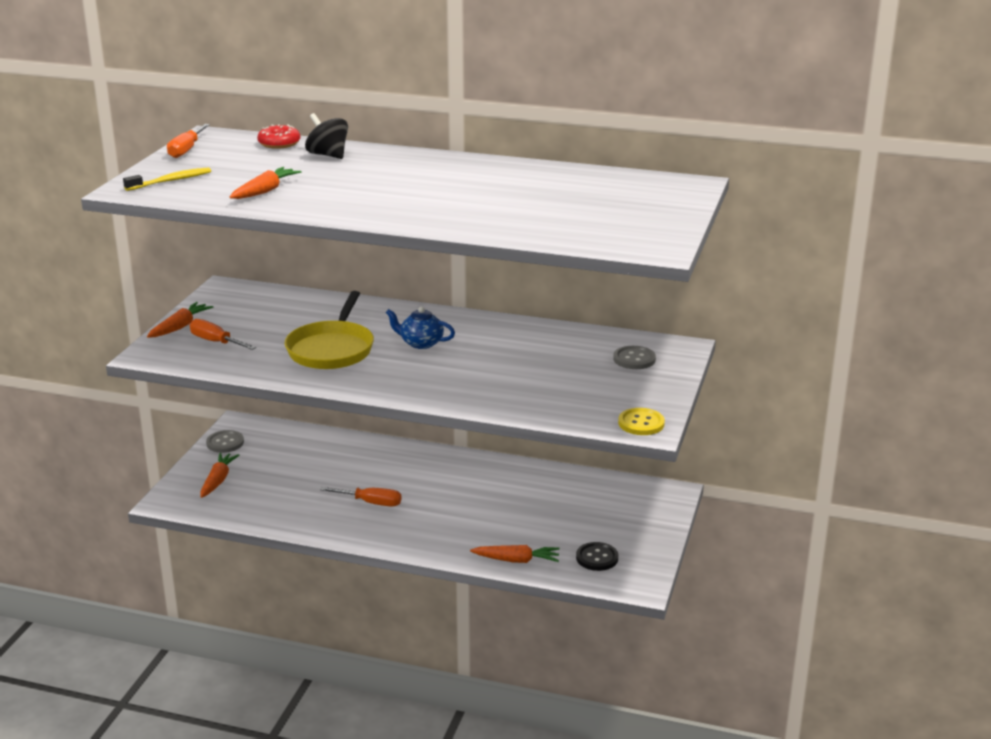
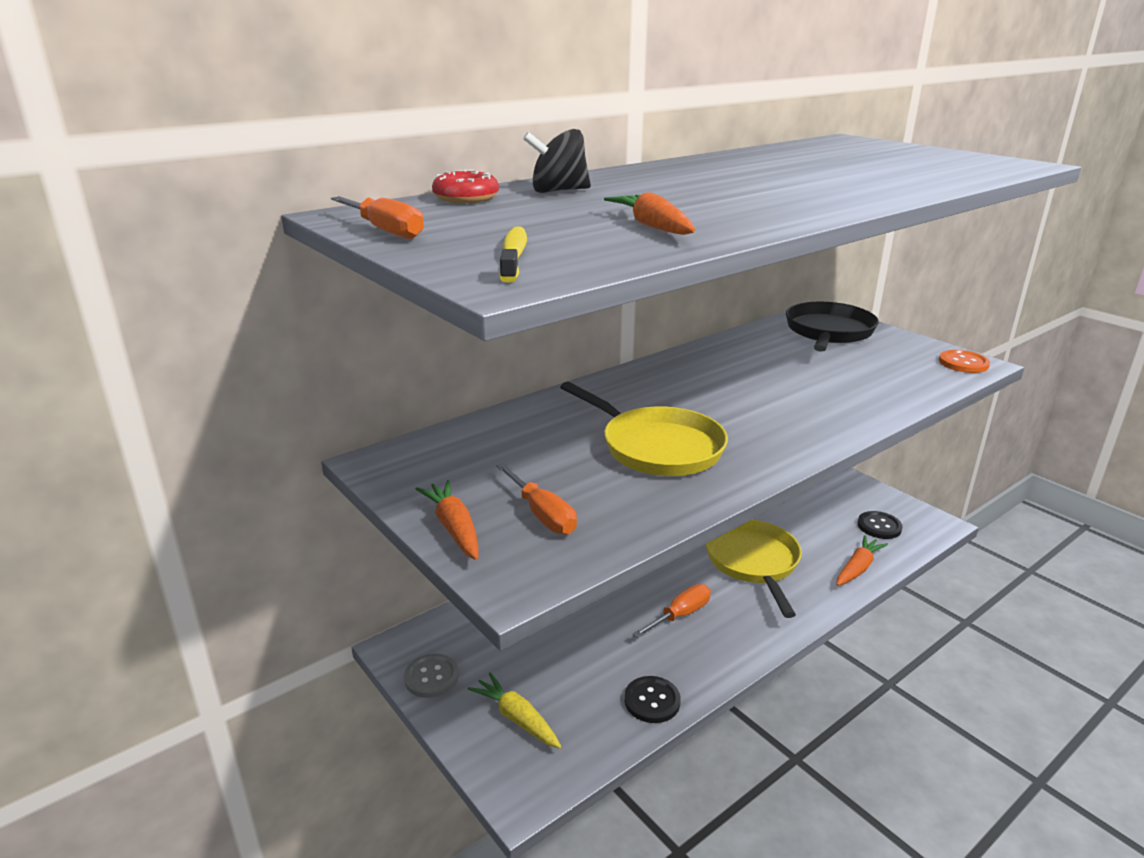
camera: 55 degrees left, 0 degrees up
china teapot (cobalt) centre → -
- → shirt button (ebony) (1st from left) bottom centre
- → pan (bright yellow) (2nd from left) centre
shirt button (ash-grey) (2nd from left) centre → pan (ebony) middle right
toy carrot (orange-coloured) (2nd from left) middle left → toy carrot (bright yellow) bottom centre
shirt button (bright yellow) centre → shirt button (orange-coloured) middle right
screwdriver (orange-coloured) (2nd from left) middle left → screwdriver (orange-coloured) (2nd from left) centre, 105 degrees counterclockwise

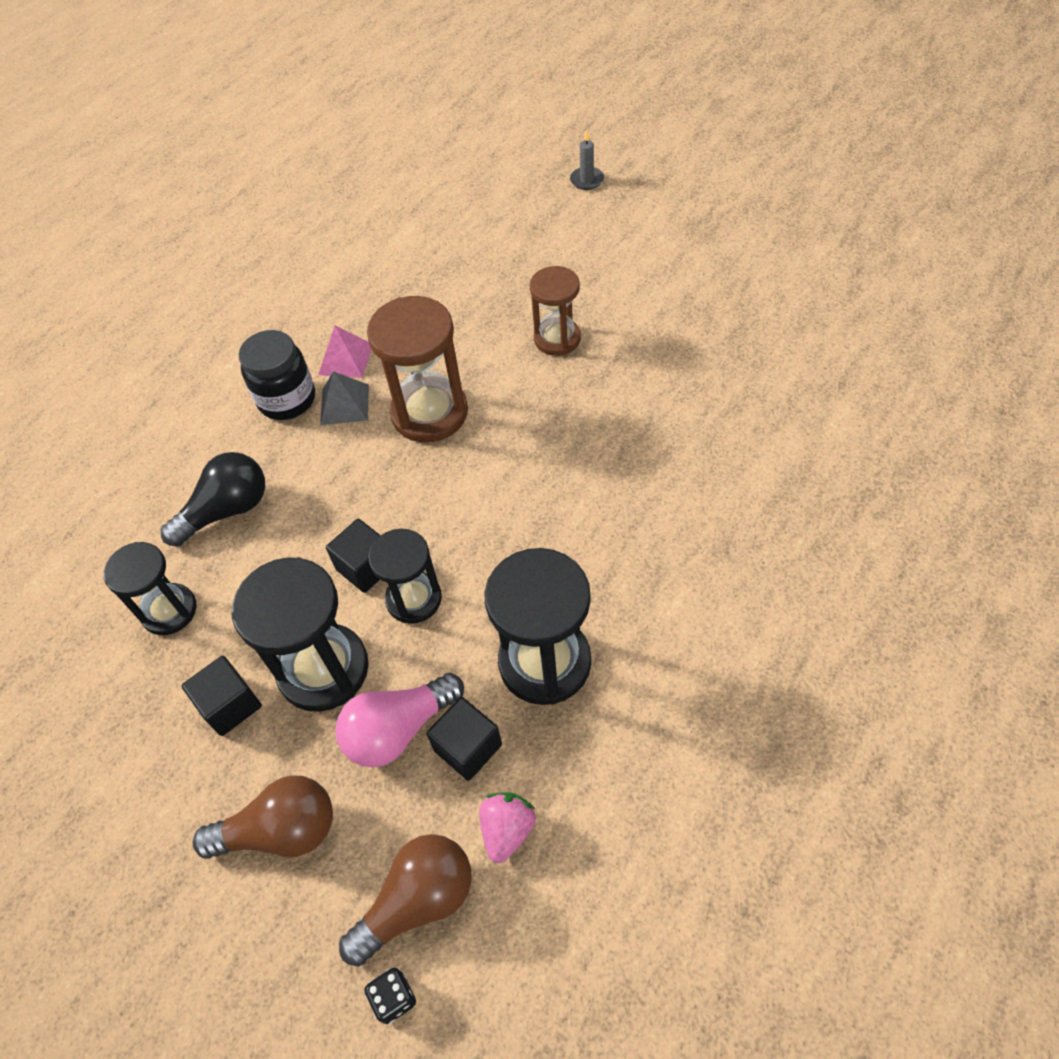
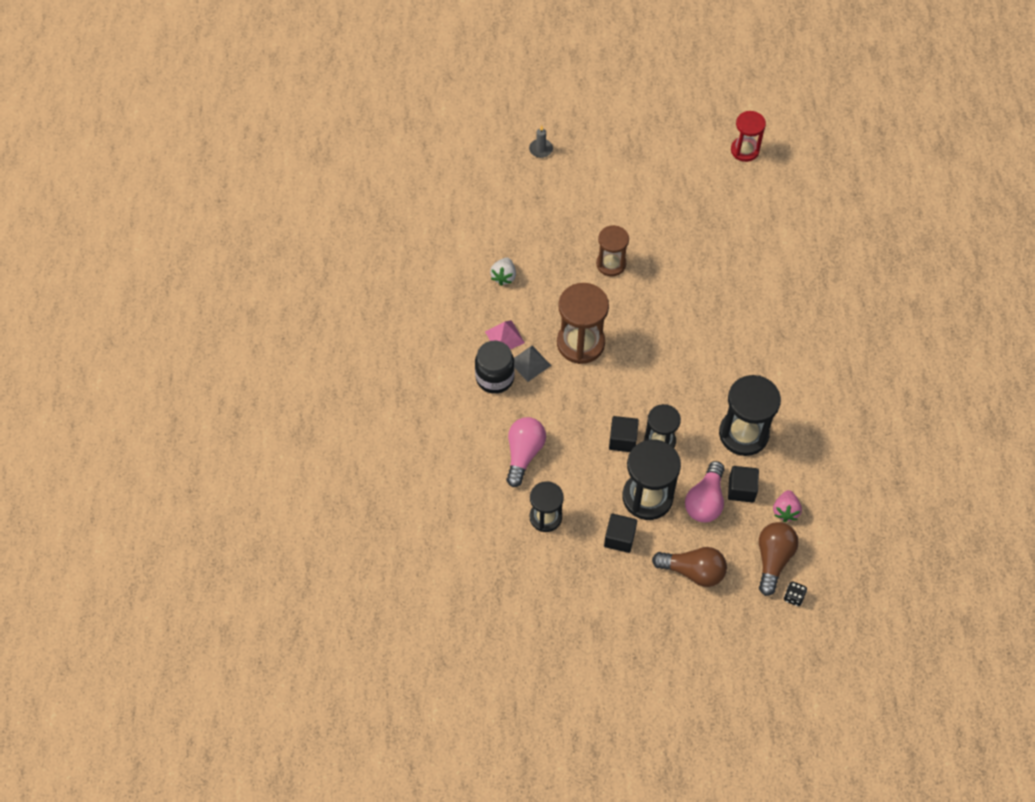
camera: 40 degrees left, 5 degrees up
- → strawberry (snow-white) centre
- → sandglass (red) top right
lightbulb (ebony) middle left → lightbulb (pink) (1st from left) centre
lightbulb (russet) (1st from left) bottom left → lightbulb (russet) (1st from left) bottom centre, 60 degrees clockwise
strawberry (pink) bottom centre → strawberry (pink) middle right, 150 degrees counterclockwise

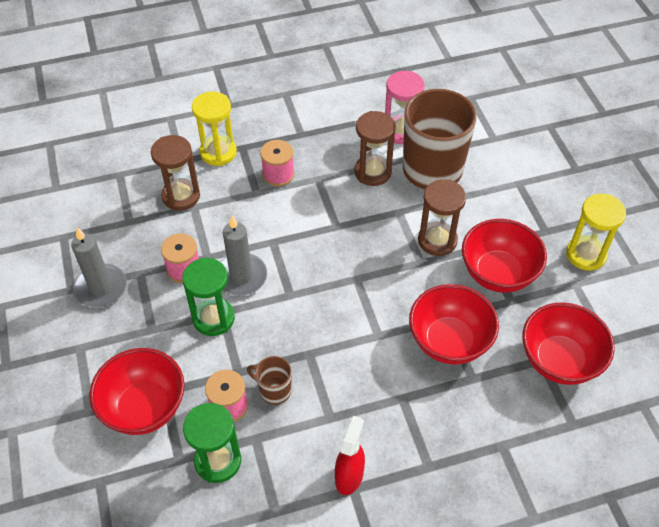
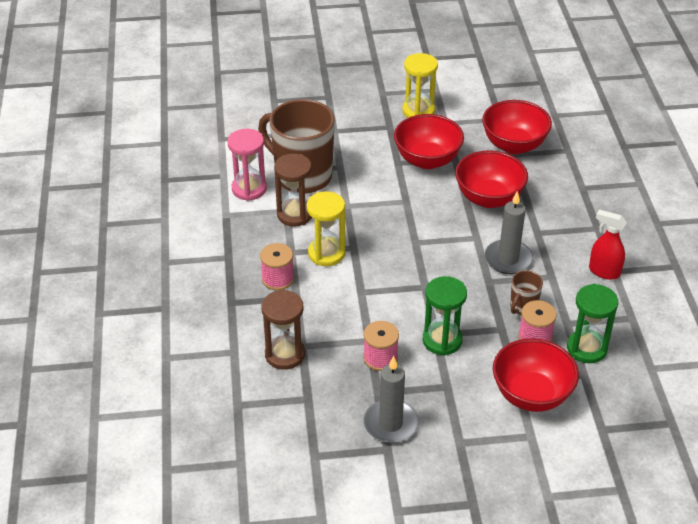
camera: 80 degrees left, 10 degrees down
sandglass (russet) (3rd from left) middle right → -
sandglass (bright yellow) (1st from left) top left → sandglass (bright yellow) (1st from left) centre, move
pillar candle (ash-grey) (2nd from left) centre → pillar candle (ash-grey) (2nd from left) middle right, move

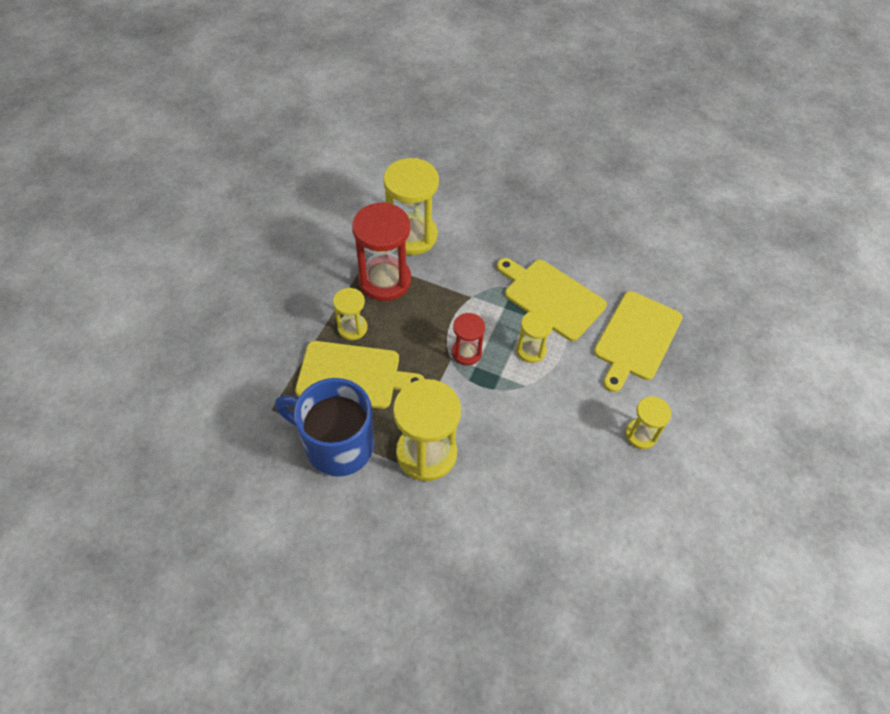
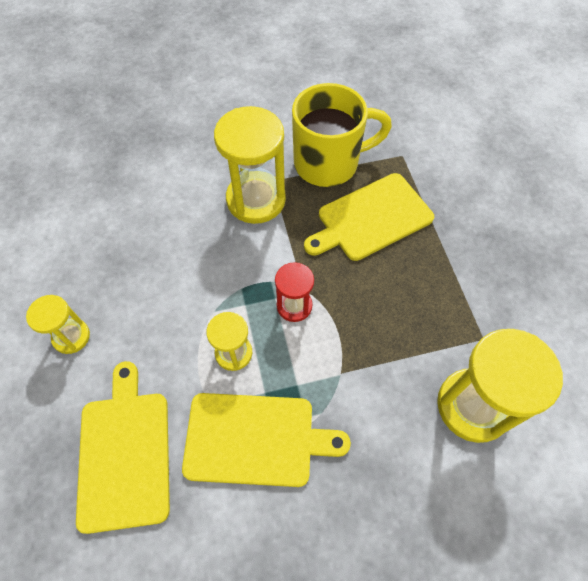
camera: 145 degrees right, 5 degrees up
sandglass (bright yellow) (1st from left) centre → -
sandglass (red) (1st from left) centre → -
mug (cobalt) centre → mug (bright yellow) top centre

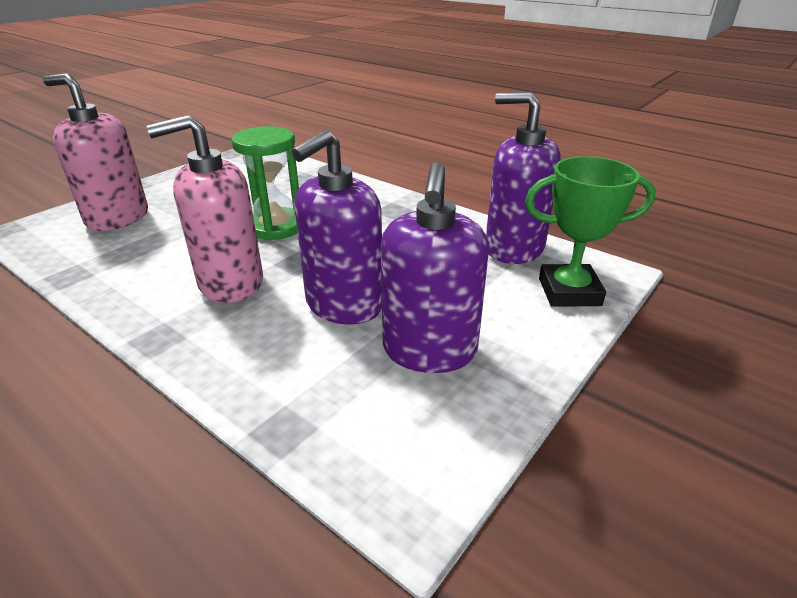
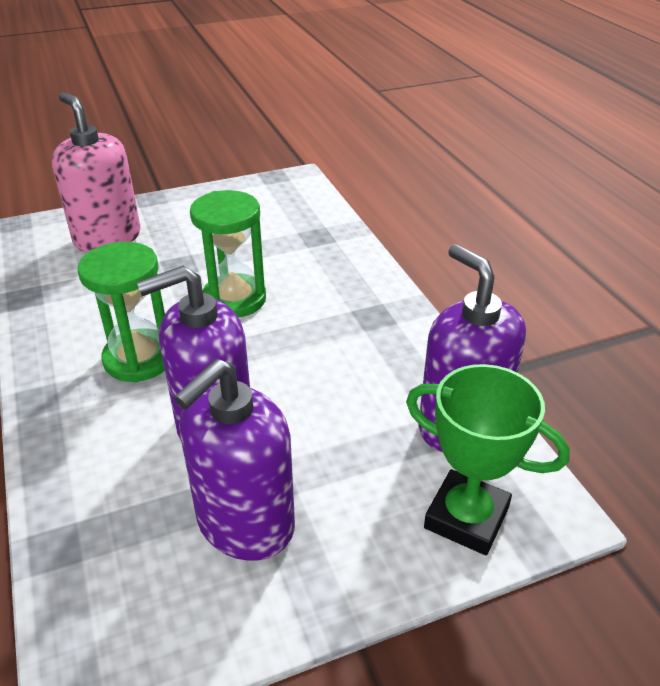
camera: 30 degrees right, 5 degrees up
soap pump (pink) (2nd from left) middle left → sandglass (emerald) (1st from left) middle left

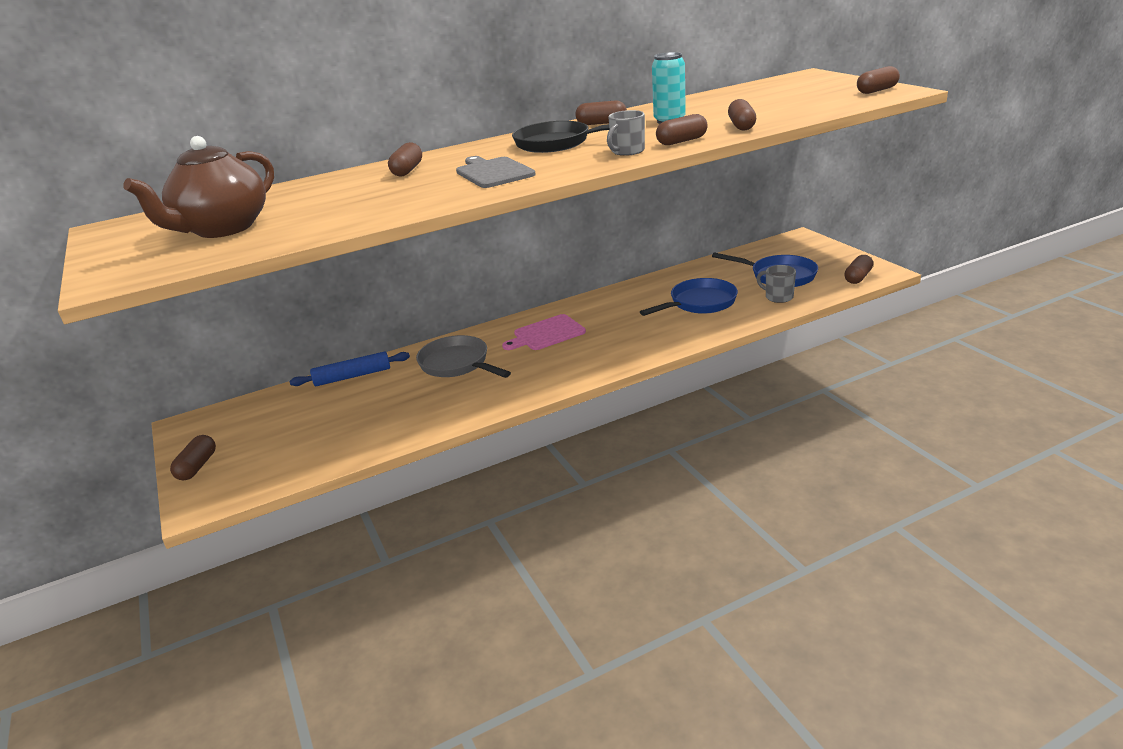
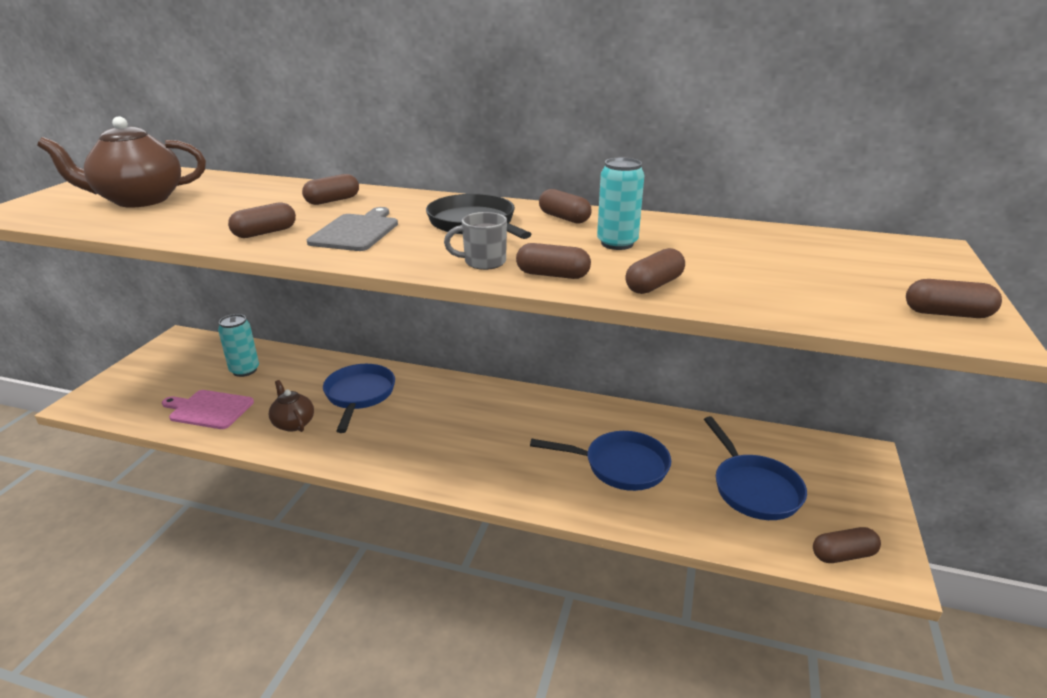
camera: 40 degrees right, 0 degrees up
rolling pin (cobalt) middle left → -
mug (ash-grey) (2nd from left) middle right → -
- → tin (turquoise) (1st from left) middle left
- → china teapot (russet) (2nd from left) middle left
pill shape (russet) (1st from left) middle left → pill shape (russet) (1st from left) top left, move
cutting board (pink) centre → cutting board (pink) middle left, move
pan (ash-grey) centre → pan (cobalt) (1st from left) centre

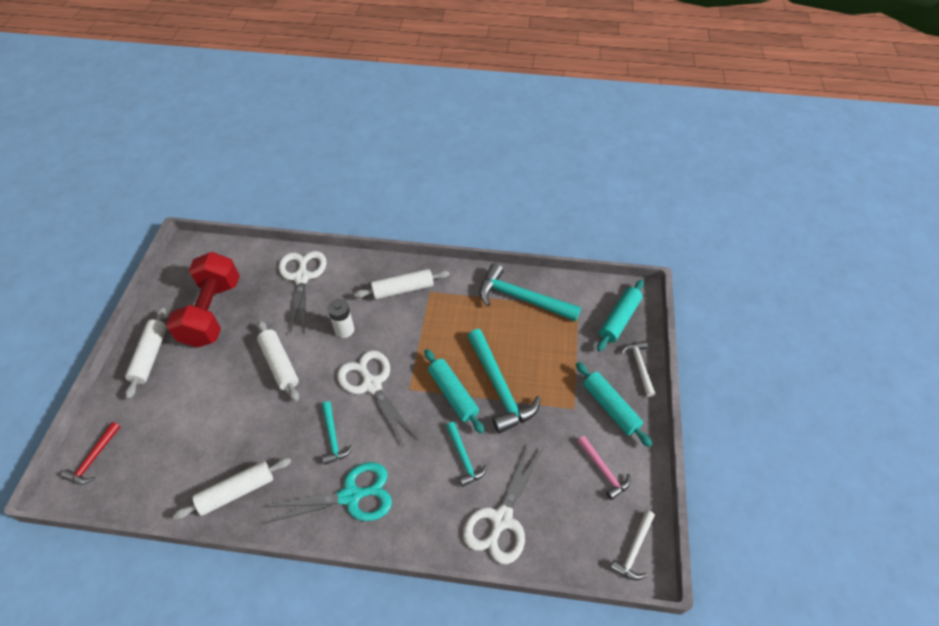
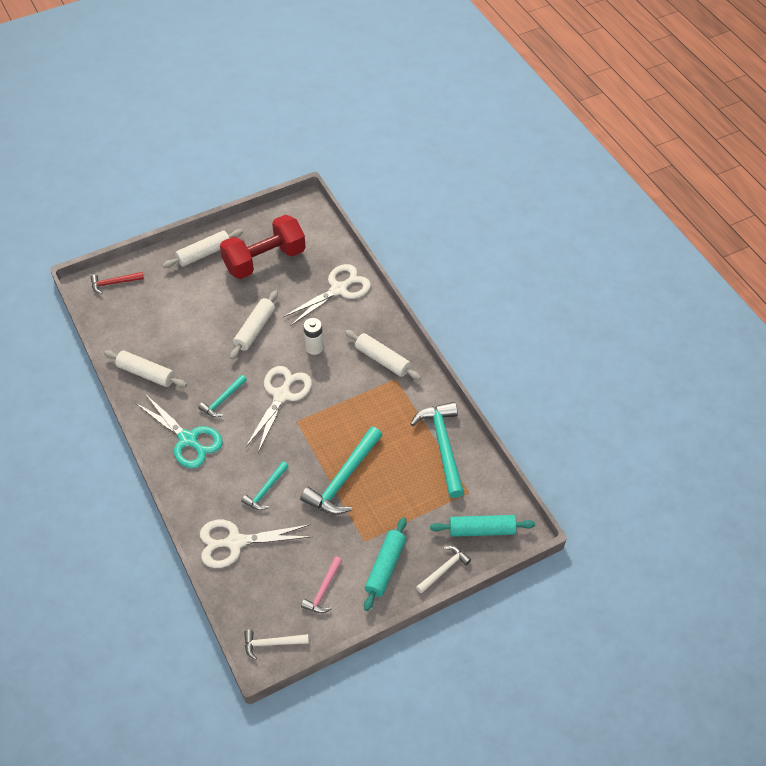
camera: 55 degrees right, 0 degrees up
rolling pin (turquoise) (1st from left) centre → -

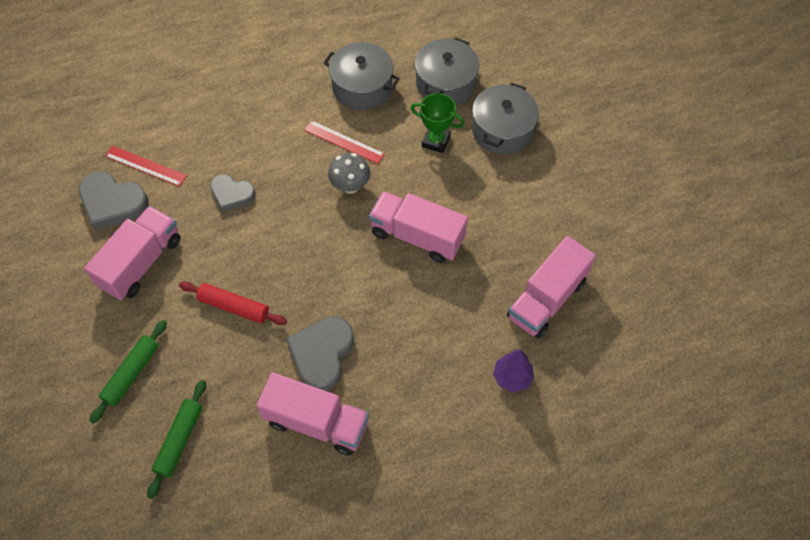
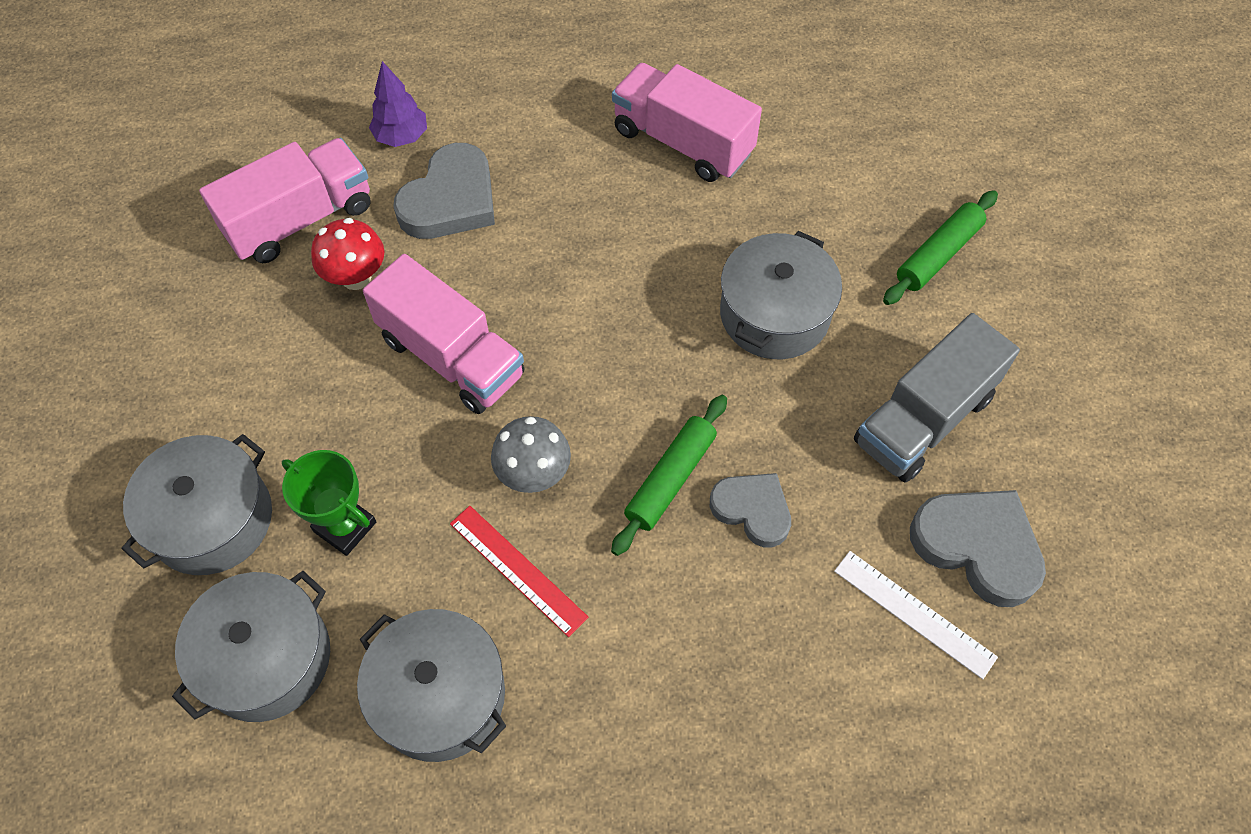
camera: 165 degrees left, 0 degrees up
- → mushroom (red) top left
rolling pin (emerald) (2nd from left in the first image) bottom left → rolling pin (emerald) (1st from left) centre, move
heart (ash-grey) (3rd from left in the first image) centre → heart (ash-grey) (1st from left) top centre, move
rolling pin (red) middle left → cooking pot (ash-grey) (4th from left) centre
lorry (pink) (1st from left) middle left → lorry (ash-grey) middle right
straightedge (red) (1st from left) top left → straightedge (snow-white) bottom right

